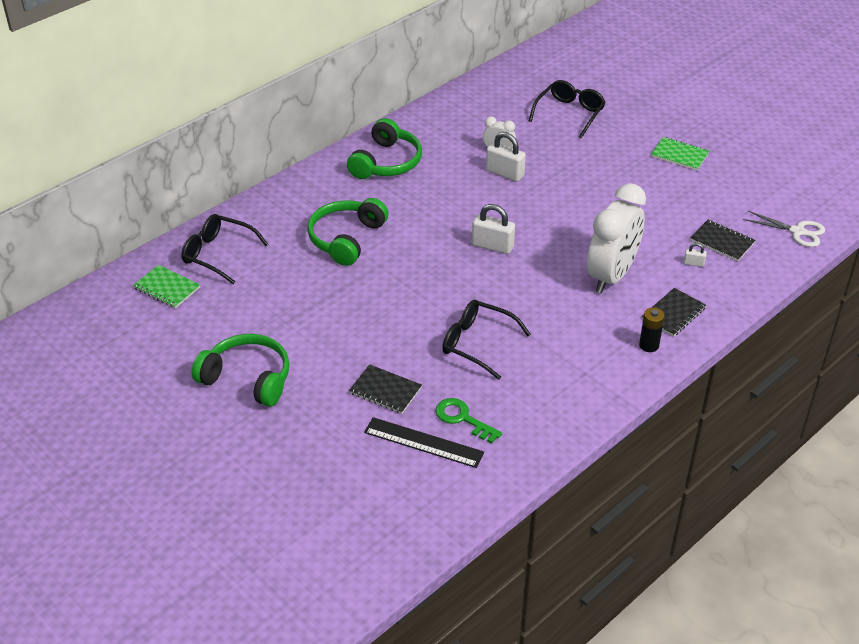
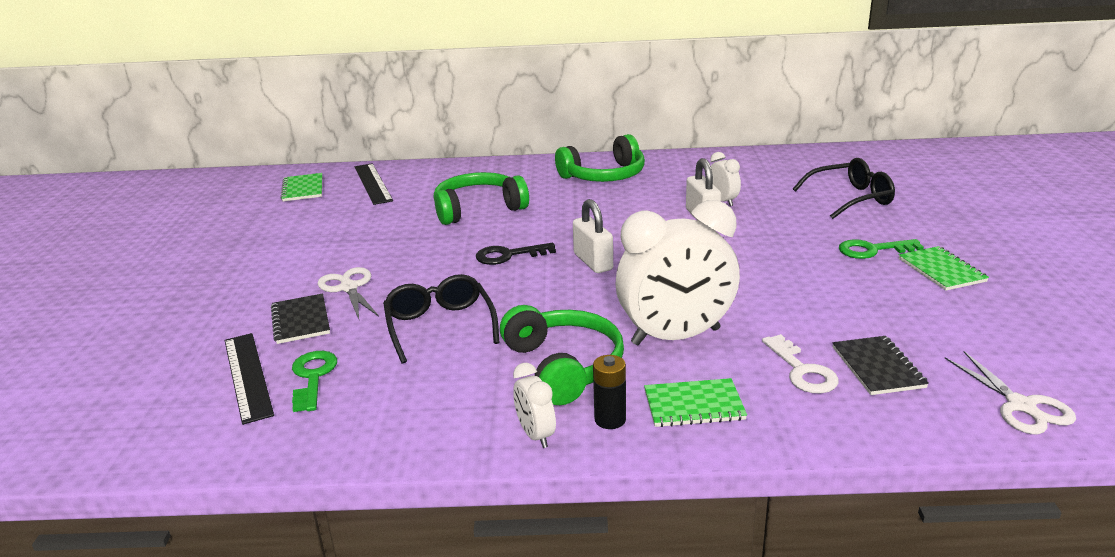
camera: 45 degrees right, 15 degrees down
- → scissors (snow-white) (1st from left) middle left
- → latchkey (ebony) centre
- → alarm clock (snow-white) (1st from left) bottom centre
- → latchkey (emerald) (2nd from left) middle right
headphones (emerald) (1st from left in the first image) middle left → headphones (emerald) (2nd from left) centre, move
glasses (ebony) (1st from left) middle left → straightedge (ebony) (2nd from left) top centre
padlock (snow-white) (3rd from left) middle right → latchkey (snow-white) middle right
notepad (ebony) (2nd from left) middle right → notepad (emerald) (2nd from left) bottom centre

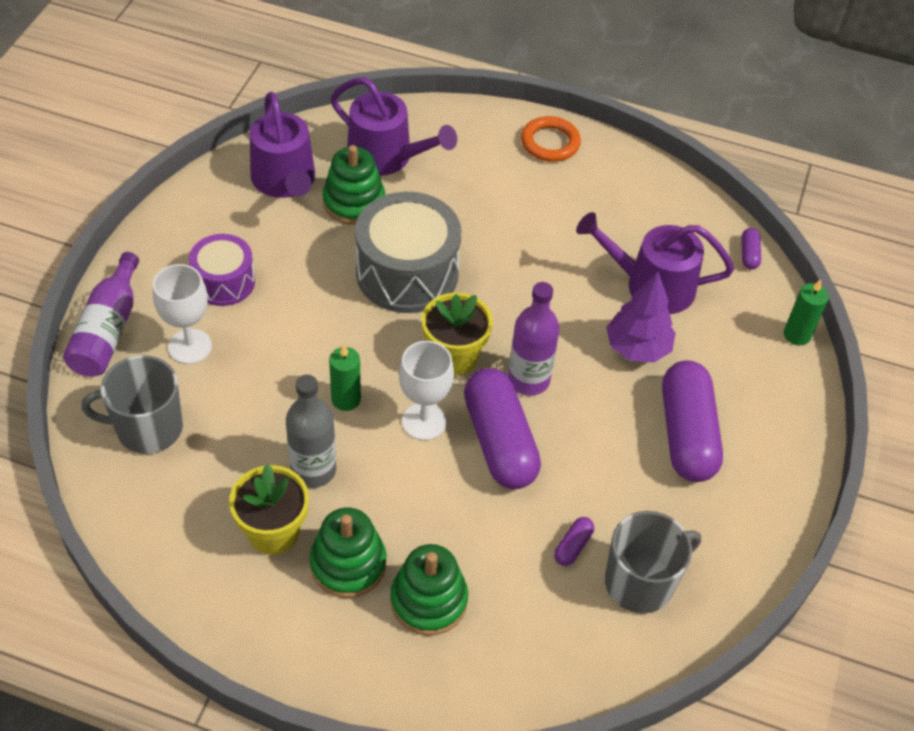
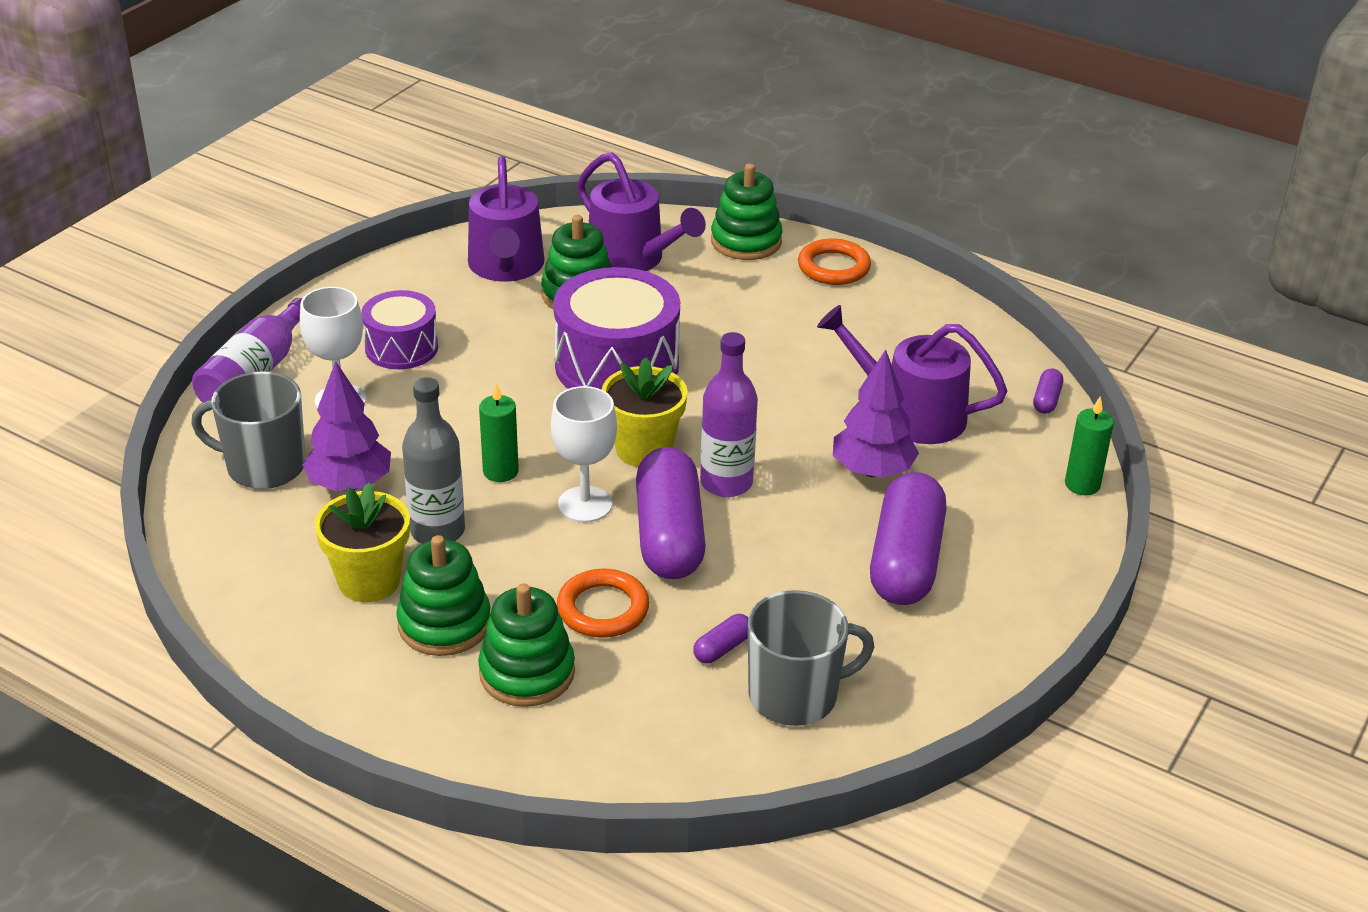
camera: 15 degrees right, 15 degrees down
- → toy tree (purple) (1st from left) middle left
- → ring (orange-coloured) (1st from left) centre
- → stacking toy (emerald) (4th from left) top centre
drum (ash-grey) centre → drum (purple) (2nd from left) centre

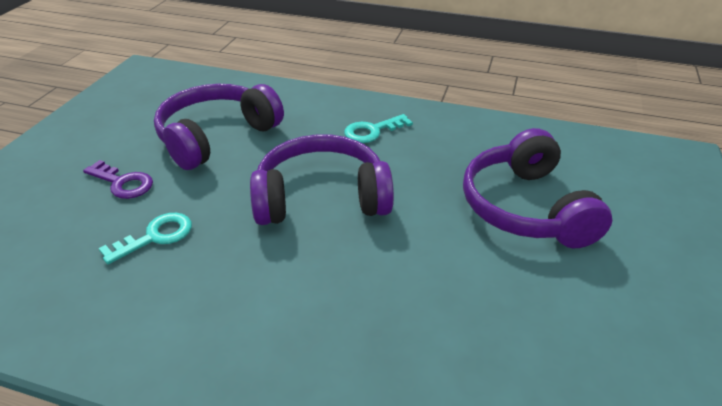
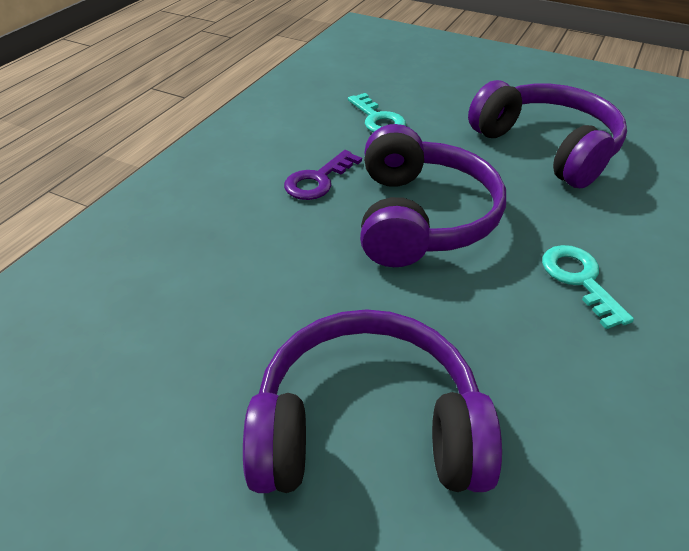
camera: 100 degrees right, 5 degrees up
latchkey (purple) middle left → latchkey (purple) top centre, move

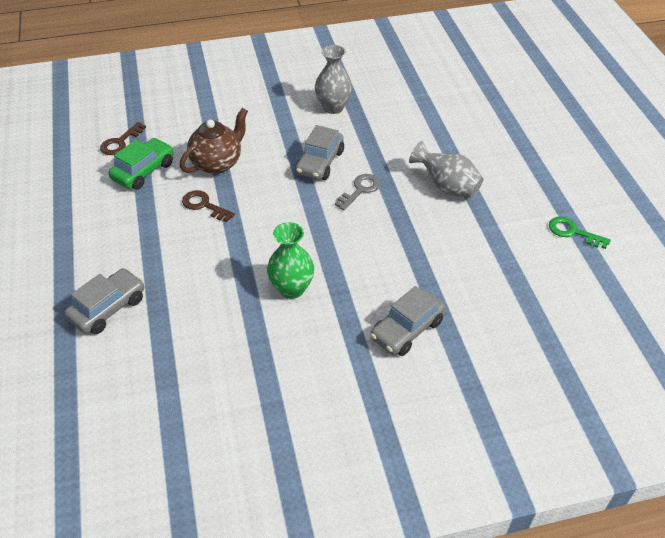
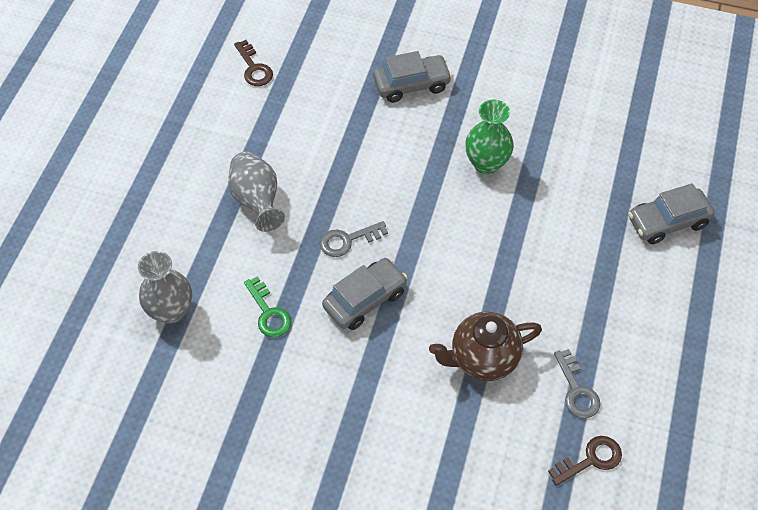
camera: 150 degrees left, 10 degrees up
latchkey (russet) (2nd from left in the first image) middle left → latchkey (russet) (1st from left) top centre, move
vase (ash-grey) (1st from left) top centre → vase (ash-grey) (1st from left) middle left, move
latchkey (emerald) middle right → latchkey (emerald) centre, move
toy car (emerald) top left → latchkey (ash-grey) (2nd from left) bottom right

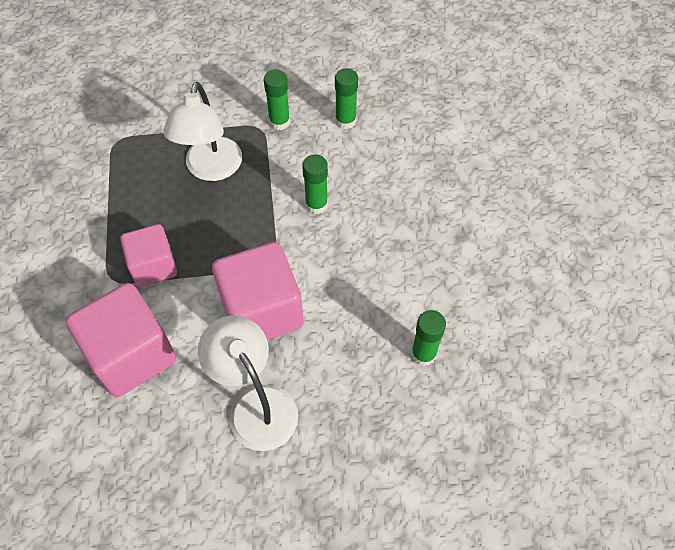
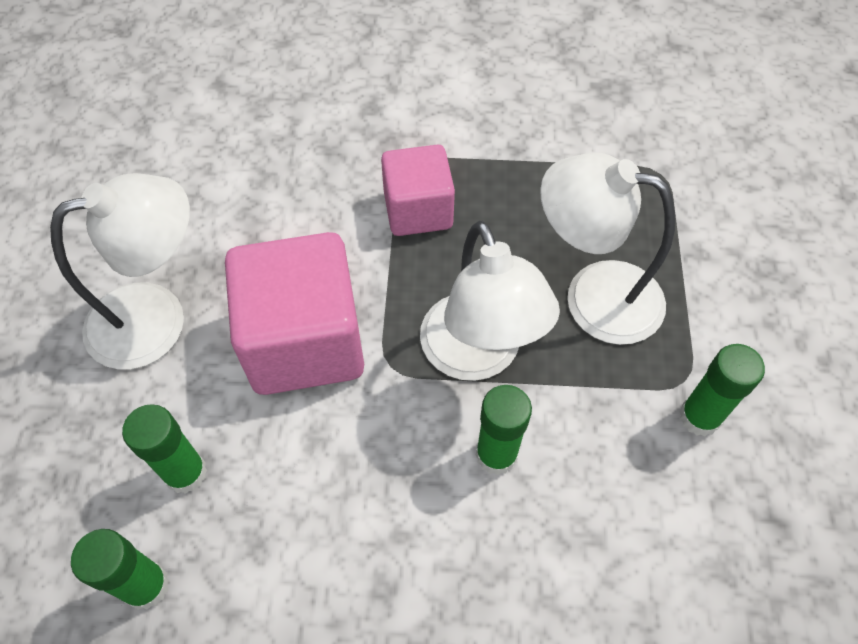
camera: 100 degrees right, 0 degrees up
cube (pink) (1st from left) middle left → -
- → desk lamp (snow-white) (2nd from left) centre
stick of glue (emerald) (3rd from left in the first image) top centre → stick of glue (emerald) (2nd from left) bottom left, move

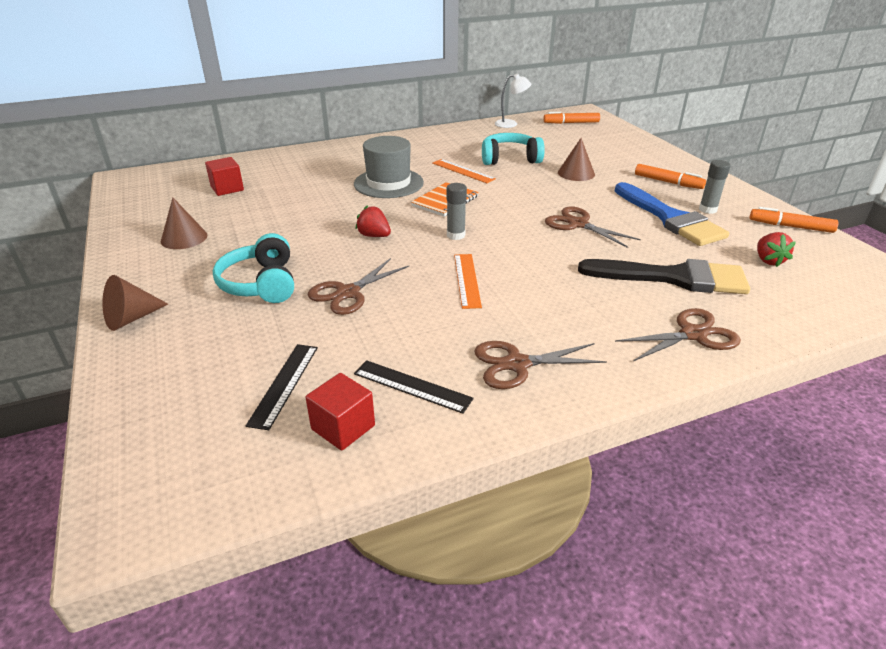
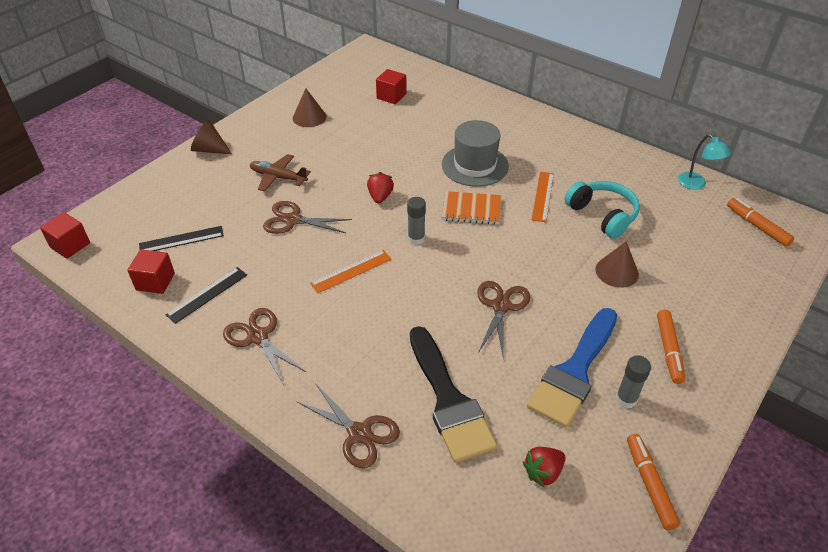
camera: 60 degrees right, 10 degrees up
- → cube (red) (1st from left) middle left
headphones (turquoise) (1st from left) middle left → toy plane (russet) top centre
desk lamp (snow-white) top centre → desk lamp (turquoise) top right
straightedge (ebony) (2nd from left) centre → straightedge (ebony) (2nd from left) middle left, 45 degrees clockwise

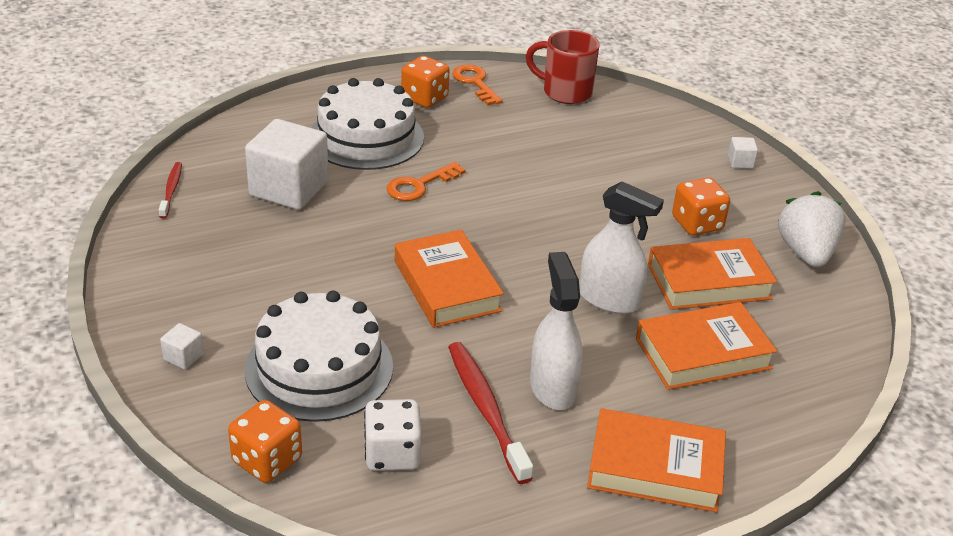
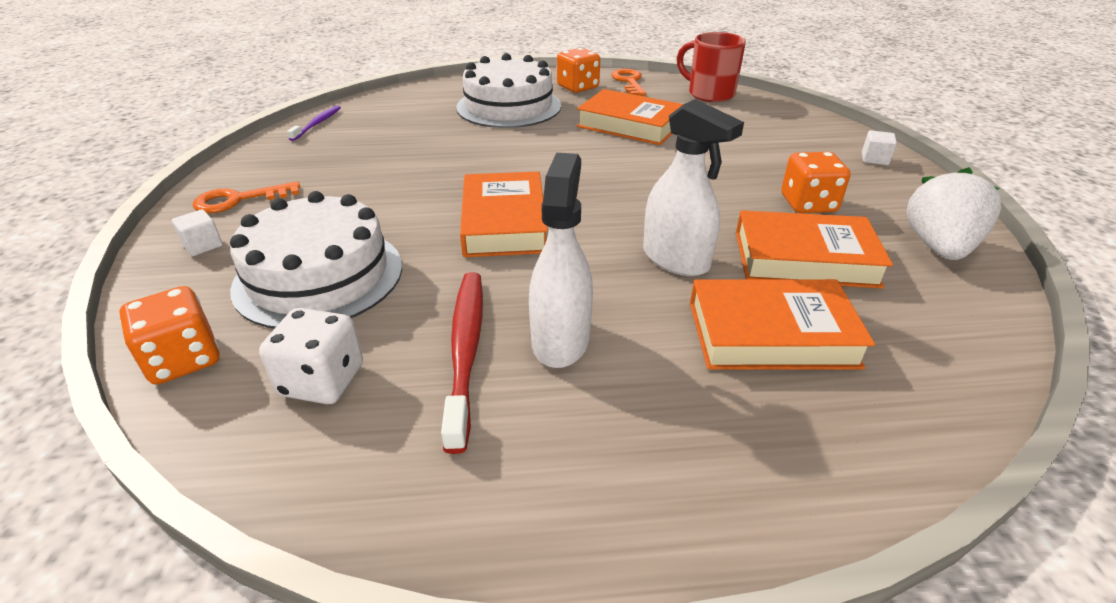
camera: 20 degrees right, 0 degrees up
cube (snow-white) (2nd from left) top left → -
latchkey (orange-coloured) (1st from left) centre → latchkey (orange-coloured) (1st from left) top left, move
book (orange-coloured) (2nd from left) bottom right → book (orange-coloured) (2nd from left) top centre, move
dental brush (red) (1st from left) middle left → dental brush (purple) top left

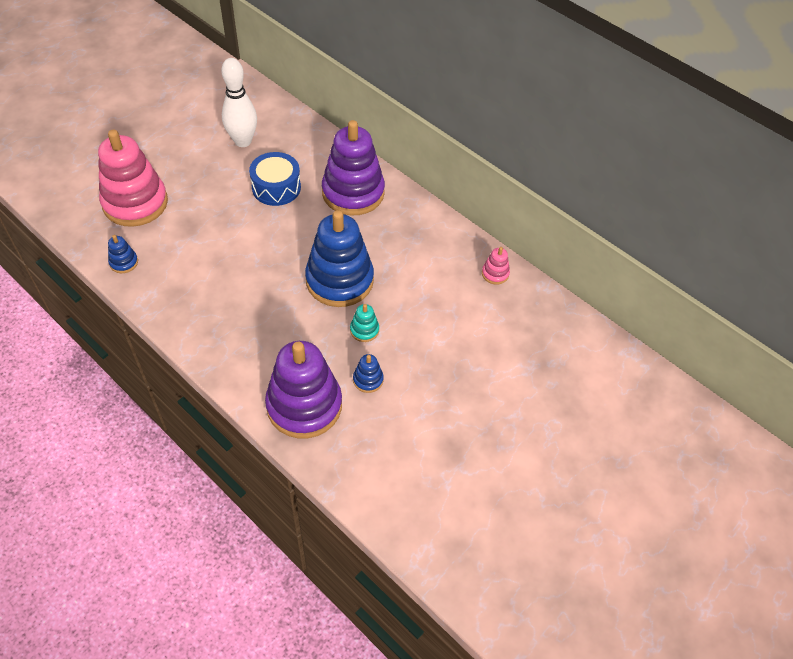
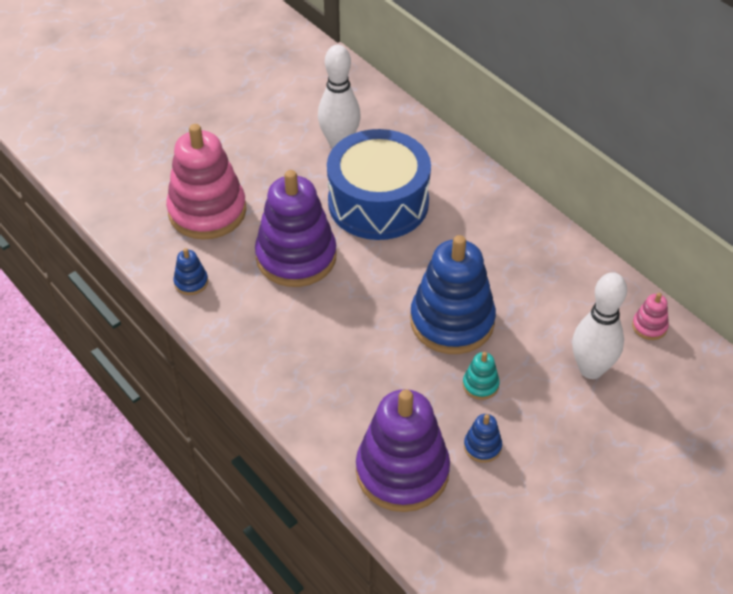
camera: 10 degrees right, 5 degrees down
- → bowling pin (snow-white) (2nd from left) middle right
stacking toy (purple) (2nd from left in the first image) top centre → stacking toy (purple) (1st from left) centre, move
drum (cobalt) top centre, x1.67

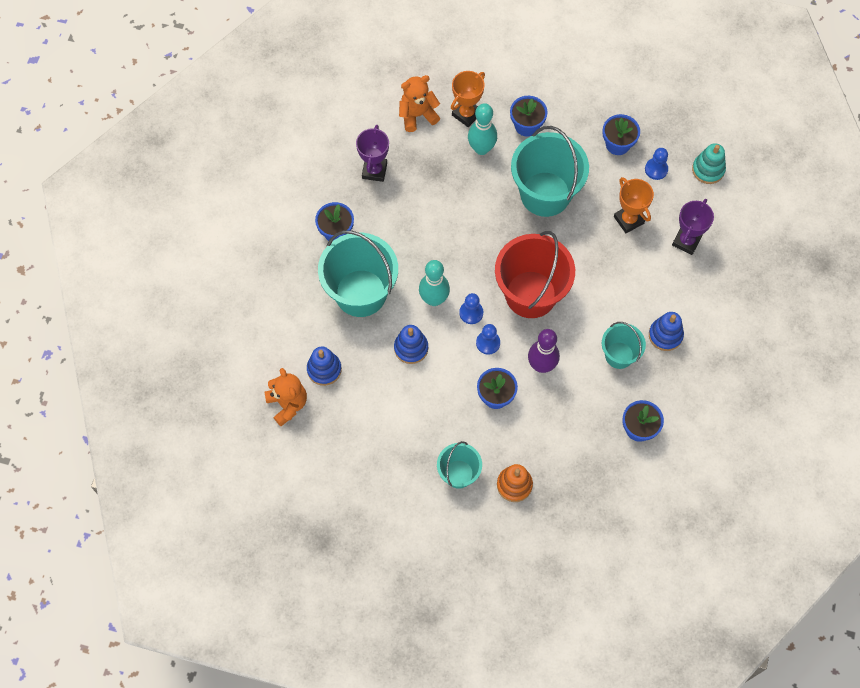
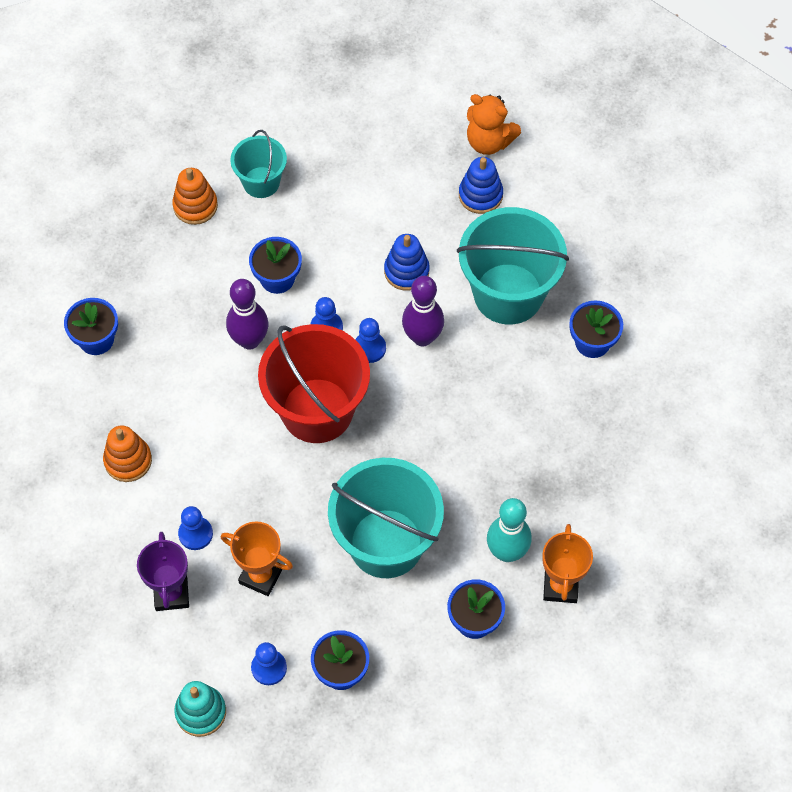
camera: 145 degrees right, 5 degrees down
prize cup (purple) (1st from left) top centre → -
teddy (orange-coloured) (2nd from left) top centre → -
sand bucket (turquoise) (4th from left) middle right → -
- → chess pawn (cobalt) (1st from left) bottom left
bowling pin (turquoise) (1st from left) centre → bowling pin (purple) (2nd from left) centre
stacking toy (cobalt) (3rd from left) middle right → stacking toy (orange-coloured) (1st from left) middle left

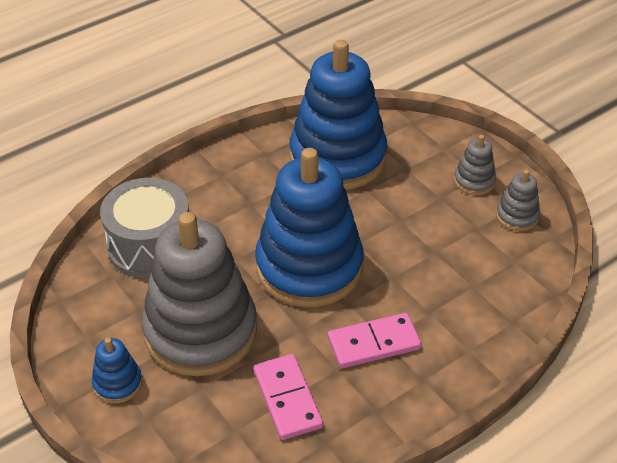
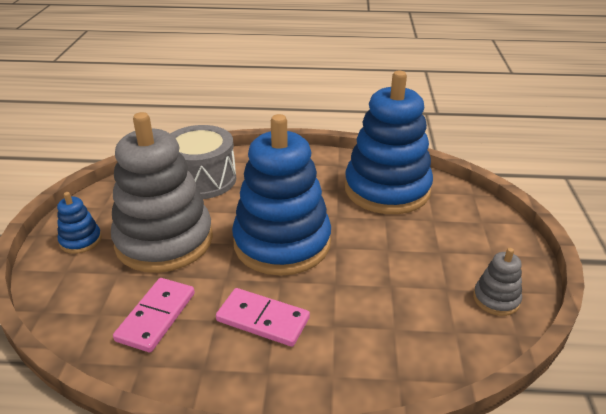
camera: 40 degrees right, 10 degrees down
stacking toy (ash-grey) (2nd from left) middle right → -

